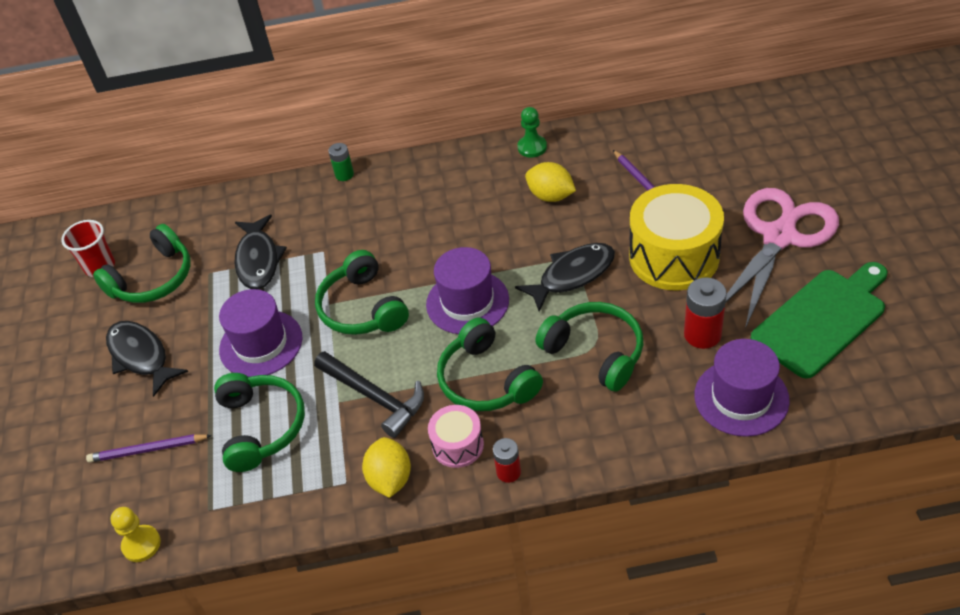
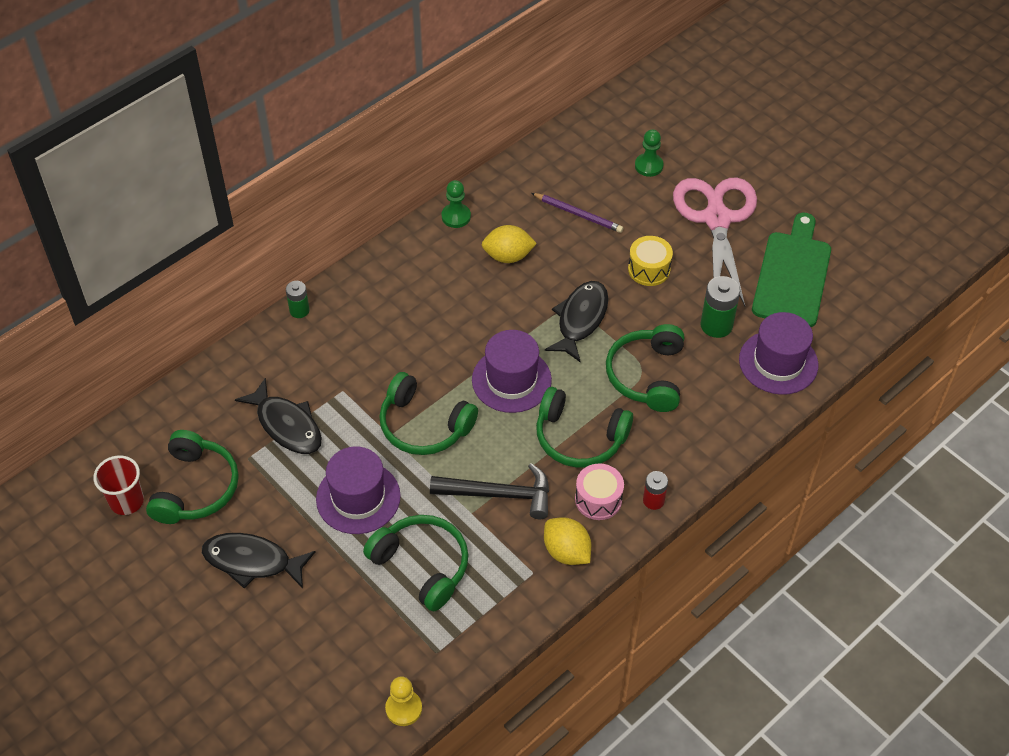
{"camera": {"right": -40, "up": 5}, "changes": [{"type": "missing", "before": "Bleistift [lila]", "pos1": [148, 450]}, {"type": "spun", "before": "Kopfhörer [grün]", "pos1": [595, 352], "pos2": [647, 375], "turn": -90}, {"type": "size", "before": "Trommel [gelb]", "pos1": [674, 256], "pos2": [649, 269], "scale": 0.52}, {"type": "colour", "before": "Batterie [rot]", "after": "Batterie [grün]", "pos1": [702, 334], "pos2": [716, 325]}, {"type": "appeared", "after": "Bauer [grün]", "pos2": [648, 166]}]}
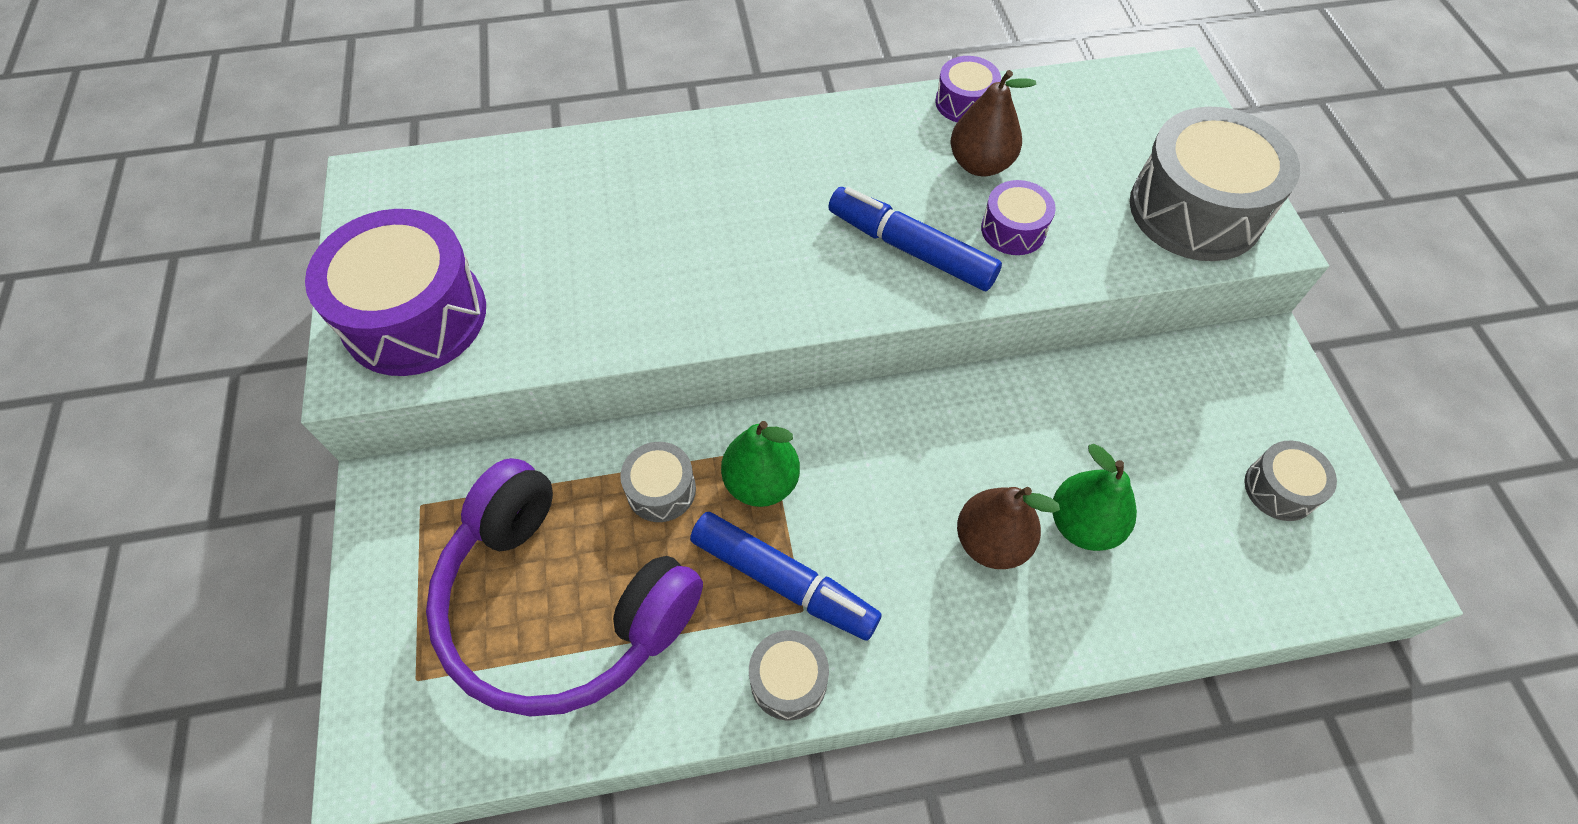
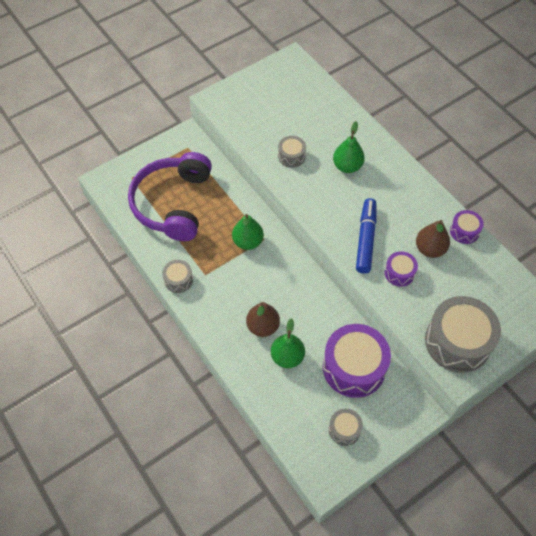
{"camera": {"right": 65, "up": 0}, "changes": [{"type": "relocated", "before": "Trommel [lila]", "pos1": [415, 316], "pos2": [354, 367]}, {"type": "relocated", "before": "Trommel [grau]", "pos1": [661, 490], "pos2": [291, 156]}, {"type": "missing", "before": "Filzstift [blau]", "pos1": [783, 581]}, {"type": "appeared", "after": "Birne [grün]", "pos2": [347, 166]}]}
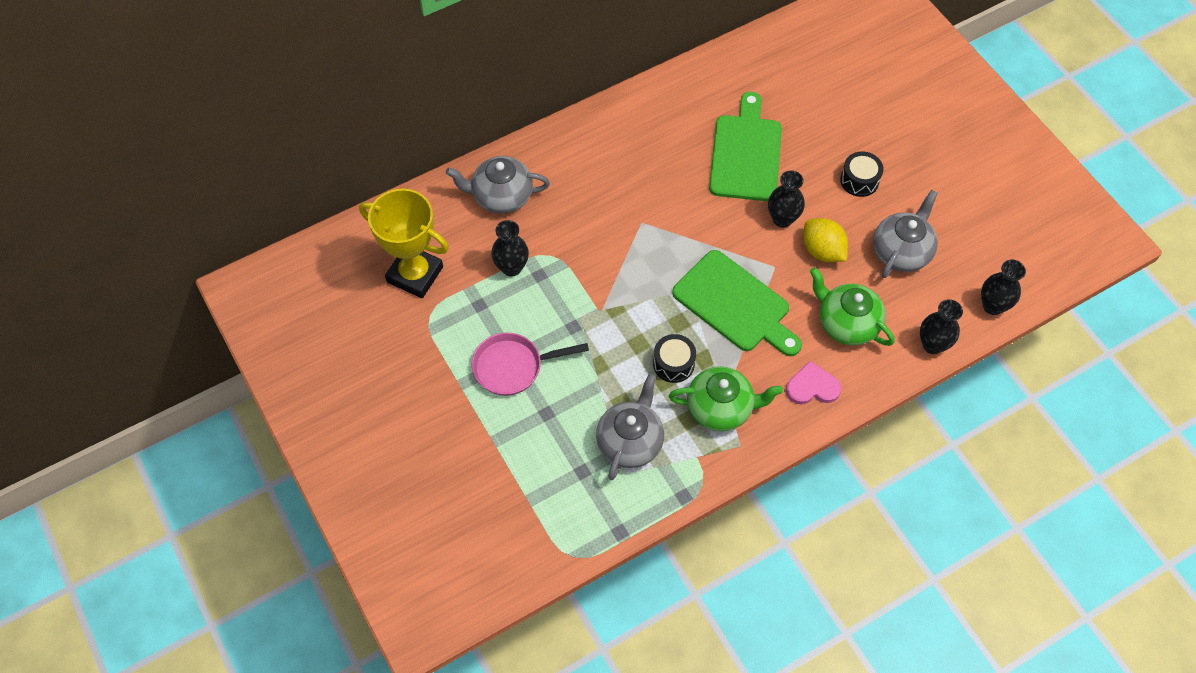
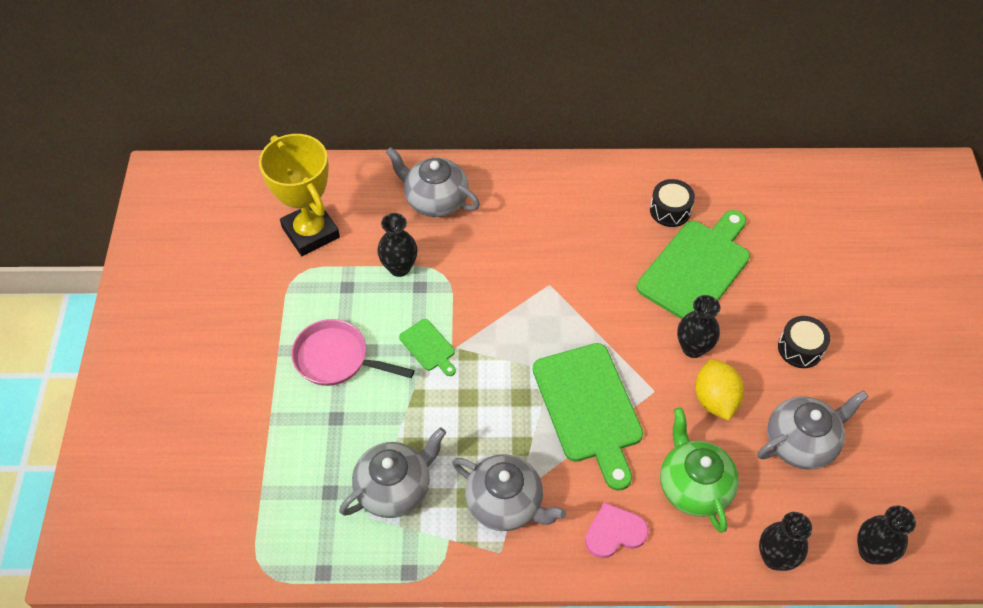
{"camera": {"right": 30, "up": -5}, "changes": [{"type": "relocated", "before": "Trommel [schwarz]", "pos1": [673, 364], "pos2": [670, 210]}, {"type": "colour", "before": "Teekanne [grün]", "after": "Teekanne [grau]", "pos1": [720, 408], "pos2": [505, 503]}, {"type": "spun", "before": "Herz [rosa]", "pos1": [812, 386], "pos2": [614, 532], "turn": -45}, {"type": "appeared", "after": "Schneidebrett [grün]", "pos2": [428, 347]}]}
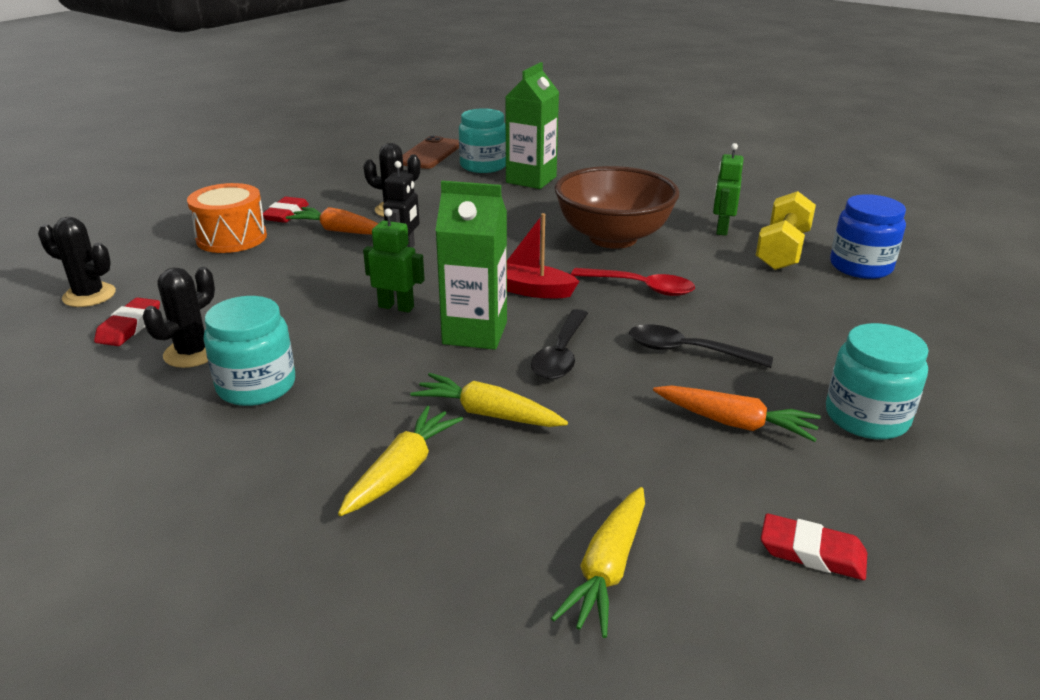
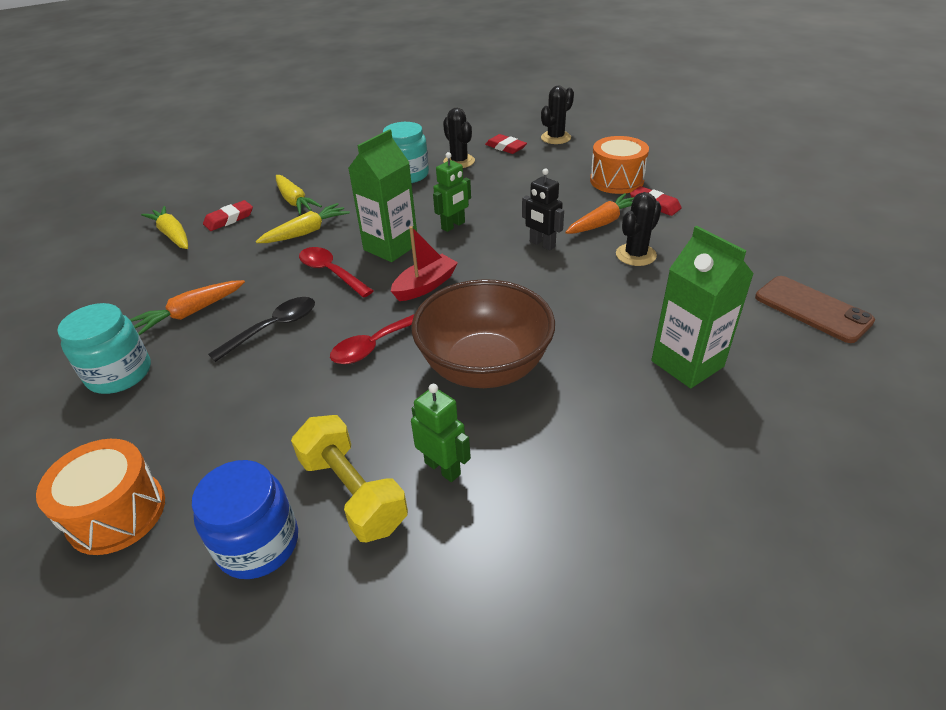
{"camera": {"right": 120, "up": 10}, "changes": [{"type": "missing", "before": "Einmachglas [türkis]", "pos1": [483, 166]}, {"type": "colour", "before": "Löffel [schwarz]", "after": "Löffel [rot]", "pos1": [561, 354], "pos2": [331, 272]}, {"type": "relocated", "before": "Radiergummi [rot]", "pos1": [812, 552], "pos2": [229, 219]}, {"type": "appeared", "after": "Trommel [orange]", "pos2": [117, 513]}]}
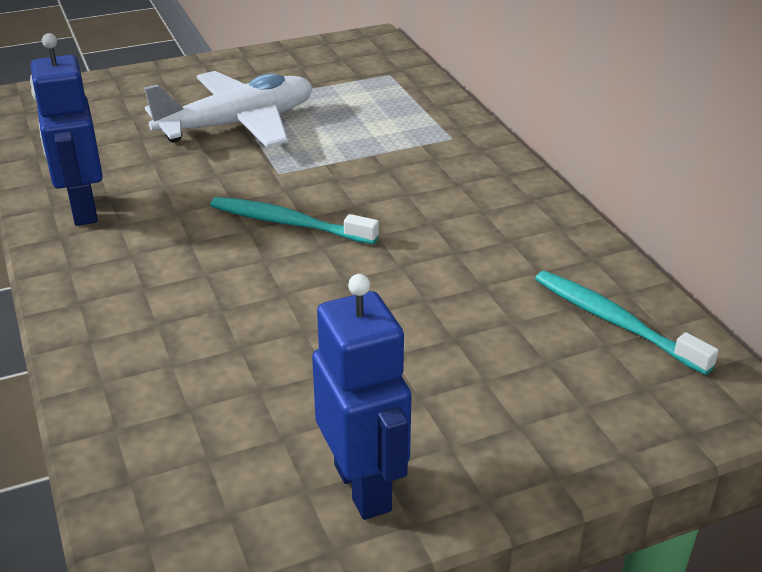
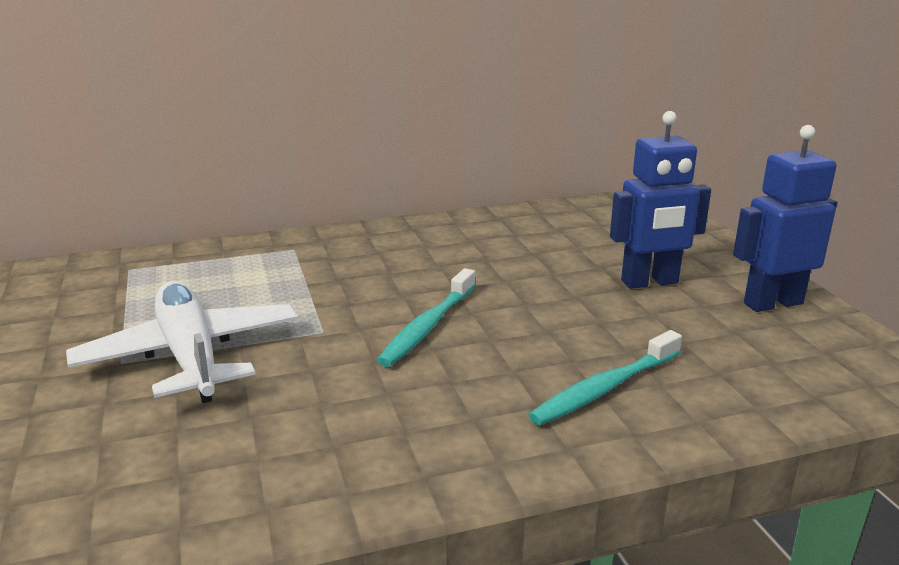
{"camera": {"right": -85, "up": -10}, "changes": [{"type": "relocated", "before": "Roboter [blau]", "pos1": [82, 210], "pos2": [650, 282]}, {"type": "relocated", "before": "Zahnbürste [türkis]", "pos1": [614, 322], "pos2": [604, 388]}]}
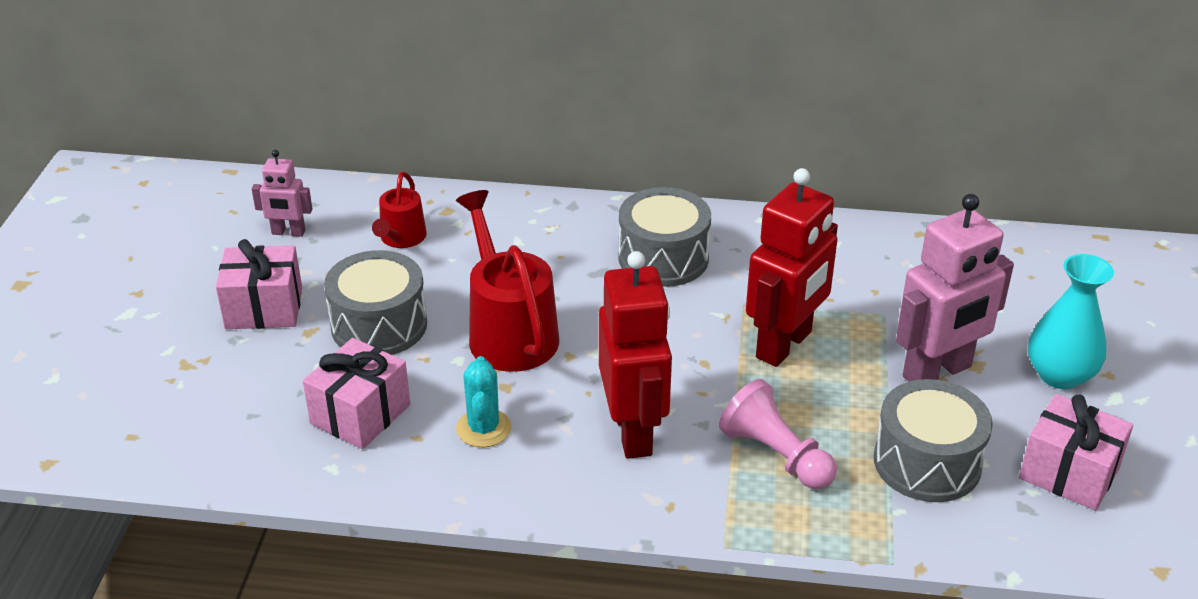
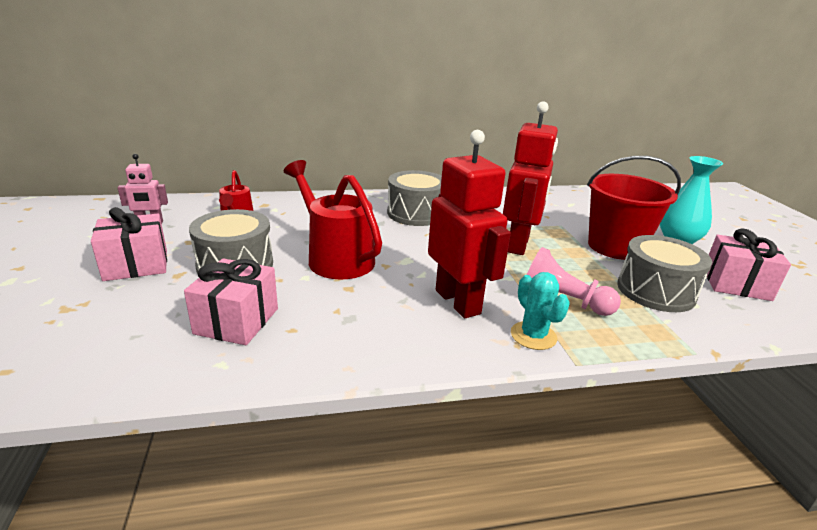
{"camera": {"right": -20, "up": -10}, "changes": [{"type": "relocated", "before": "Kaktus [türkis]", "pos1": [483, 428], "pos2": [533, 336]}, {"type": "exchanged", "before": "Roboter [rosa]", "after": "Eimer [rot]", "pos1": [937, 372], "pos2": [615, 247]}]}
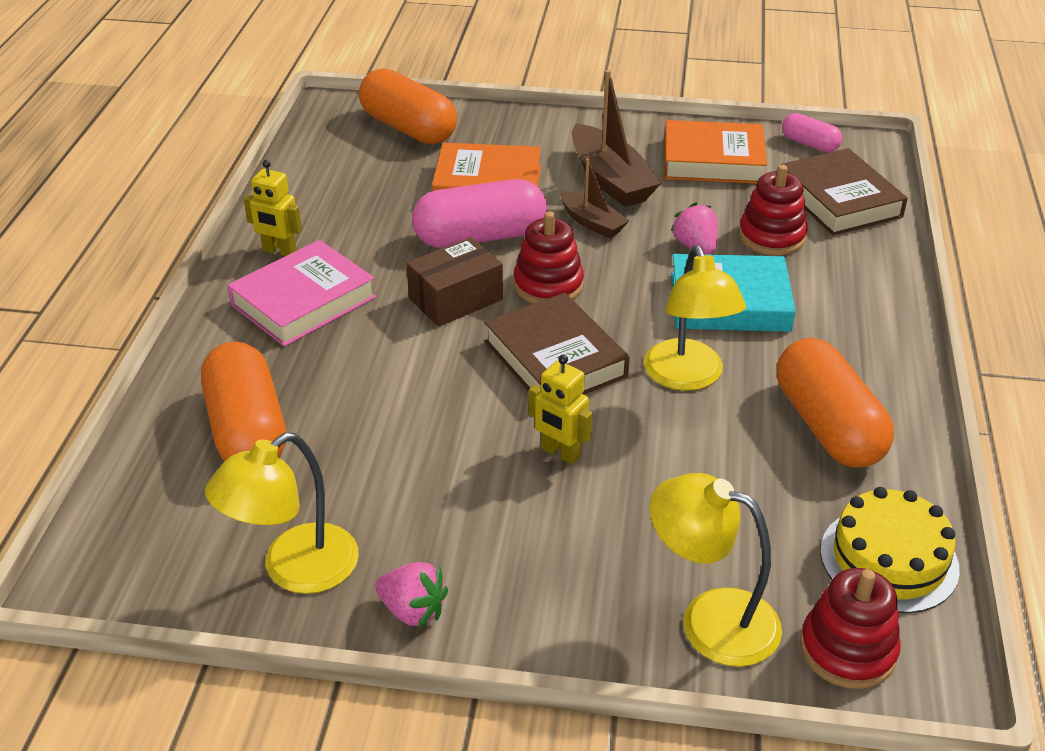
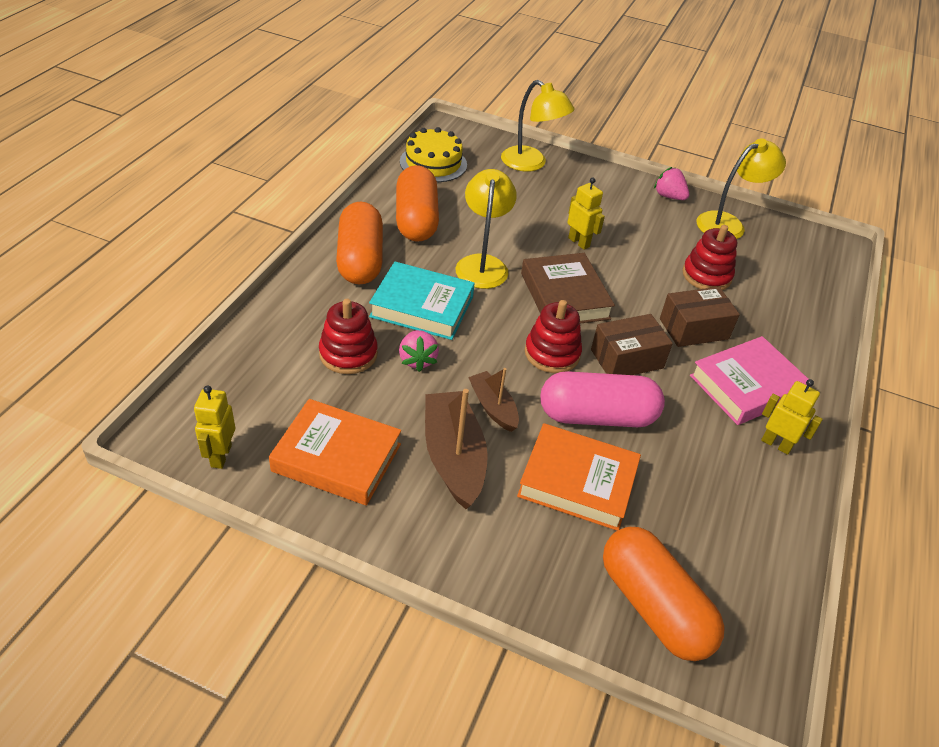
{"camera": {"right": -170, "up": 5}, "changes": [{"type": "relocated", "before": "Kapsel [orange]", "pos1": [247, 430], "pos2": [360, 259]}, {"type": "missing", "before": "Buch [braun]", "pos1": [839, 200]}, {"type": "exchanged", "before": "Kapsel [rosa]", "after": "Roboter [gelb]", "pos1": [809, 144], "pos2": [220, 456]}, {"type": "relocated", "before": "Stapelspielzeug [rot]", "pos1": [847, 650], "pos2": [706, 276]}, {"type": "appeared", "after": "Schachtel [braun]", "pos2": [694, 329]}]}
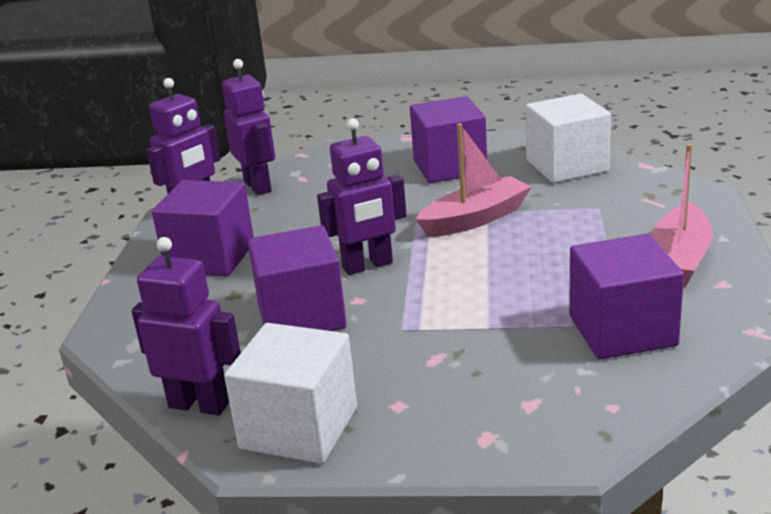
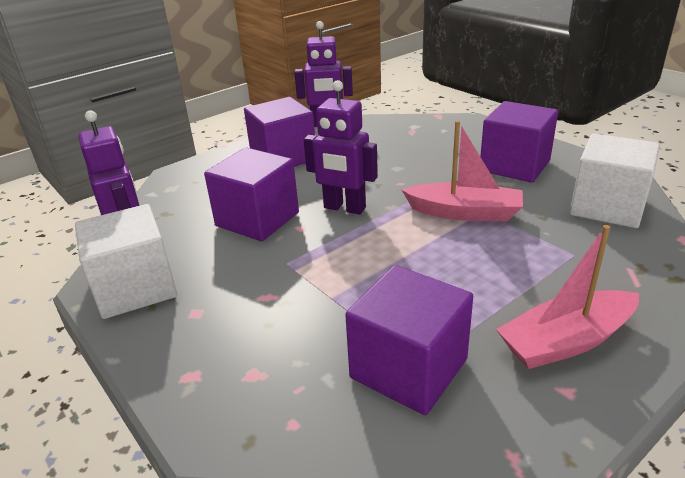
{"camera": {"right": 45, "up": 5}, "changes": [{"type": "missing", "before": "Roboter [lila]", "pos1": [258, 186]}]}
